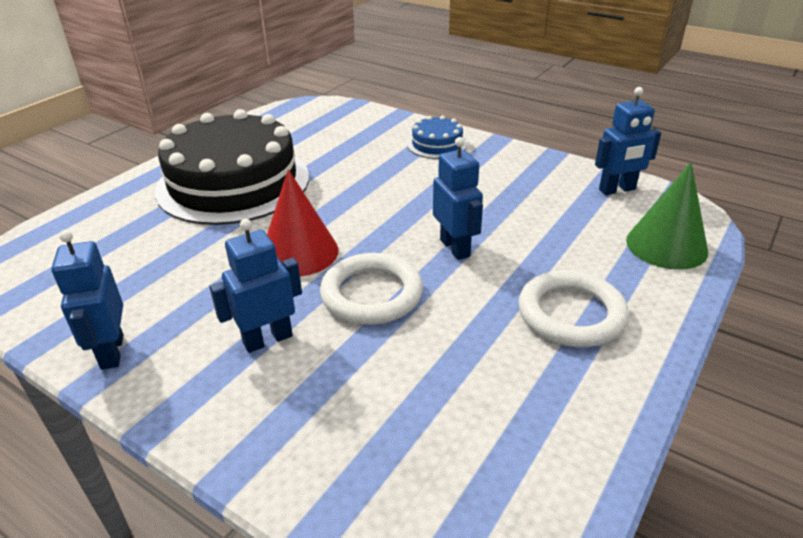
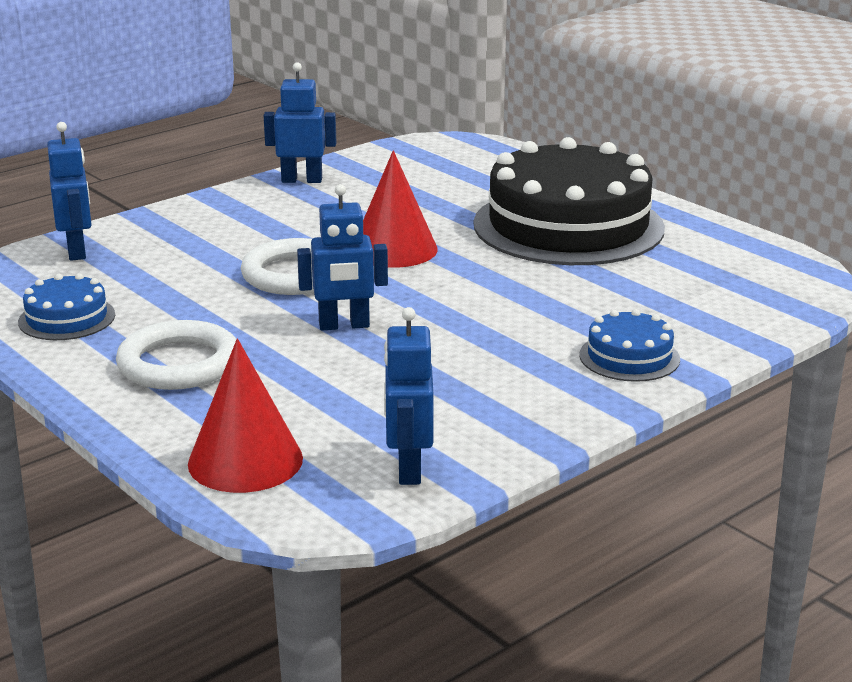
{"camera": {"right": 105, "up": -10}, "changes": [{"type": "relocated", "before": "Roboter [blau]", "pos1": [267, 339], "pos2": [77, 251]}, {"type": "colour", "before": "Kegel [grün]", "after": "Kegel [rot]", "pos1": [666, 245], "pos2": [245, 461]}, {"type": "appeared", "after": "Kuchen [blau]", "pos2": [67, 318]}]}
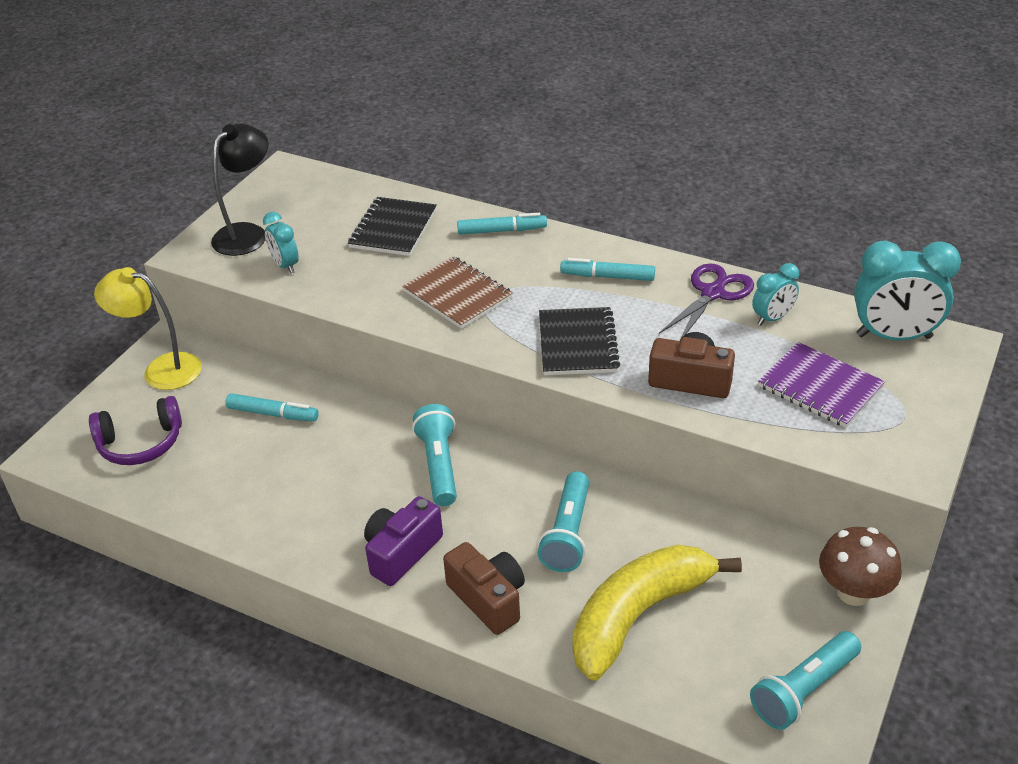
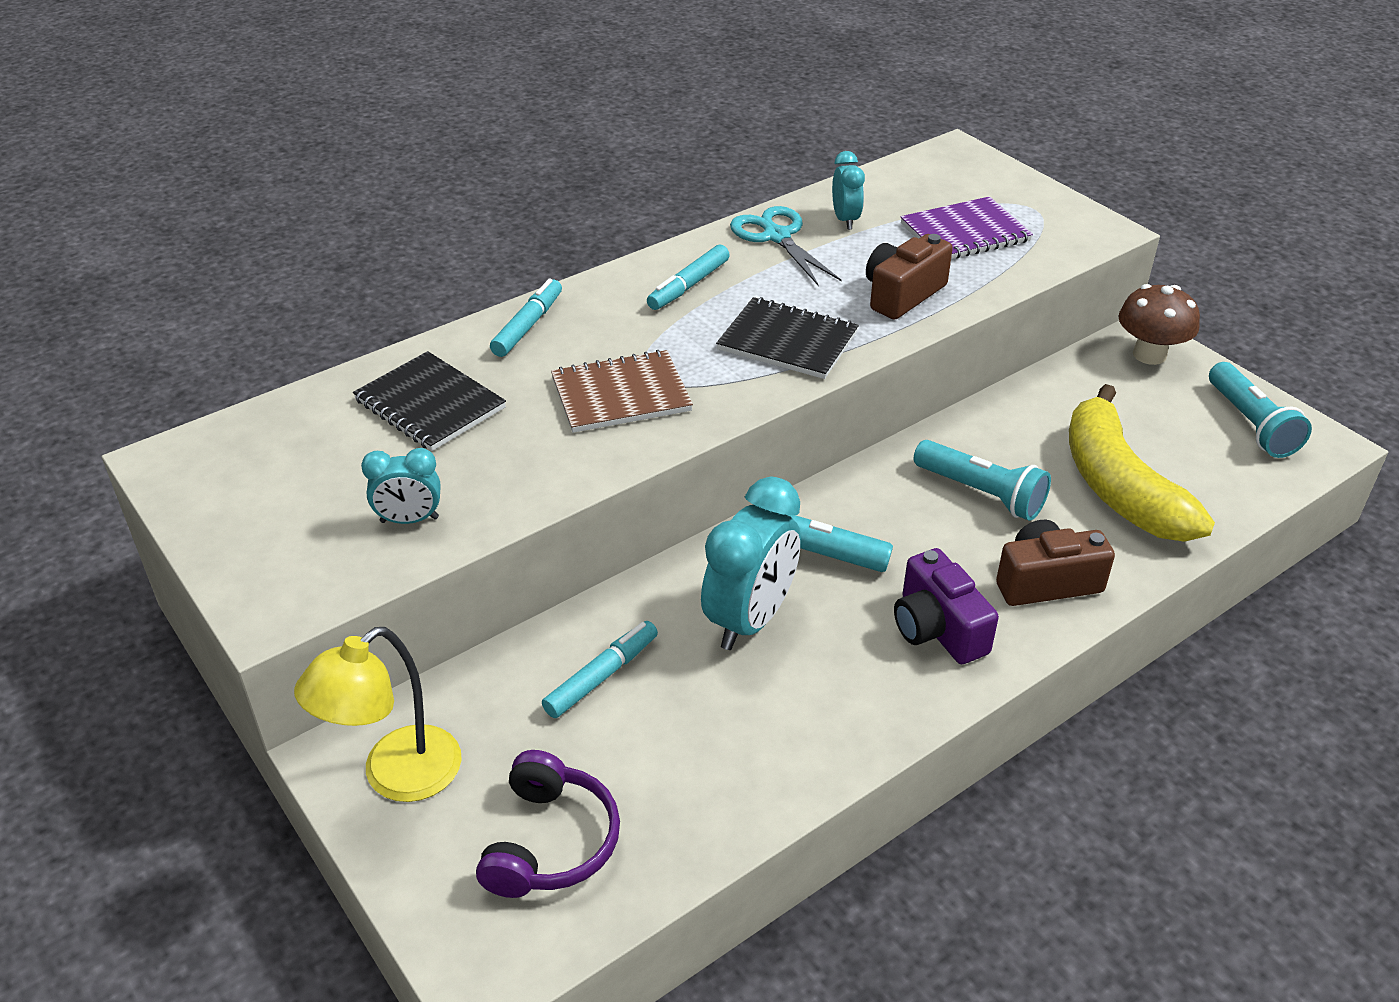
{"camera": {"right": -65, "up": 0}, "changes": [{"type": "missing", "before": "Lampe [schwarz]", "pos1": [247, 233]}, {"type": "colour", "before": "Schere [lila]", "after": "Schere [türkis]", "pos1": [712, 293], "pos2": [777, 236]}, {"type": "relocated", "before": "Wecker [türkis]", "pos1": [894, 336], "pos2": [750, 619]}]}
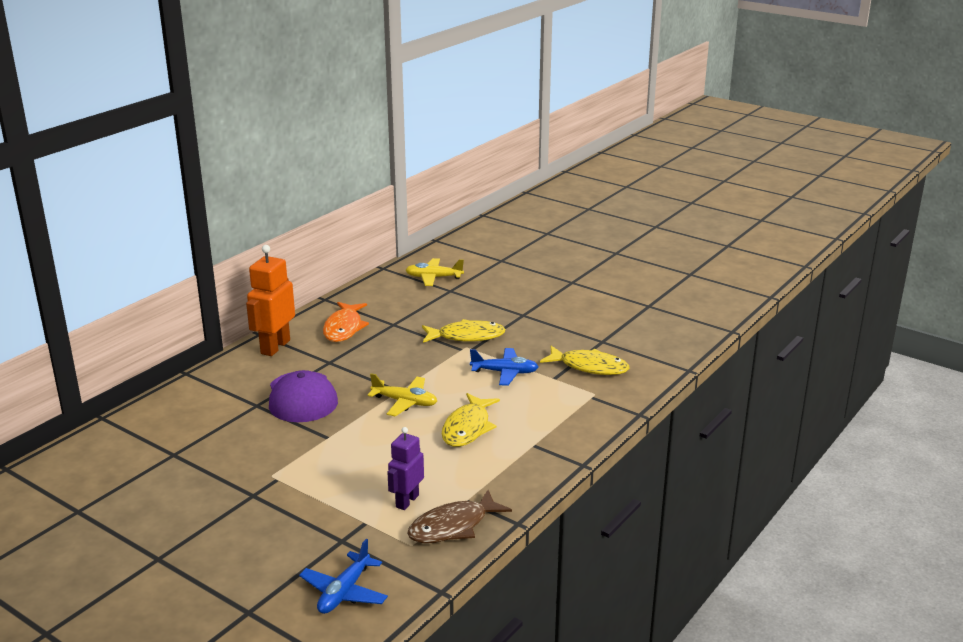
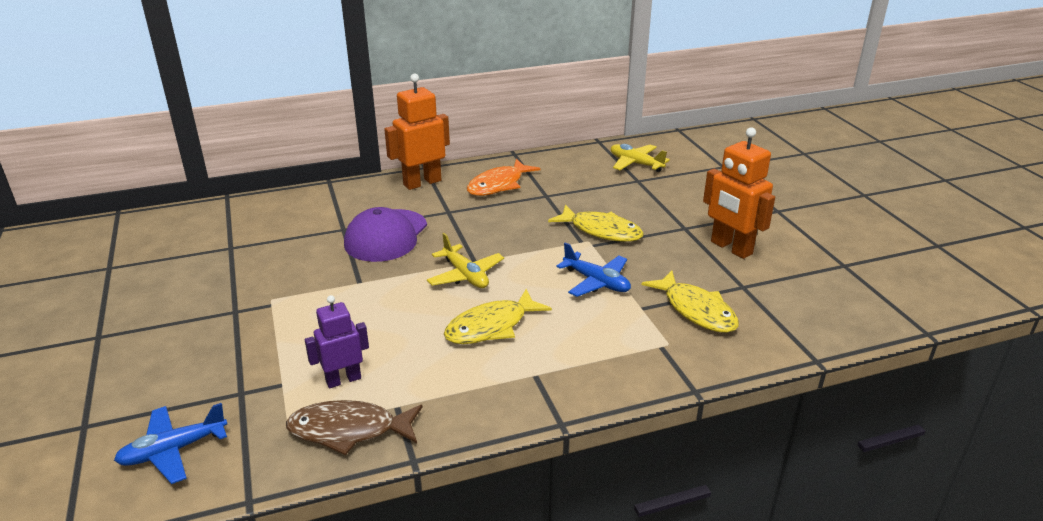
{"camera": {"right": 35, "up": 5}, "changes": [{"type": "appeared", "after": "Roboter [orange]", "pos2": [731, 248]}]}
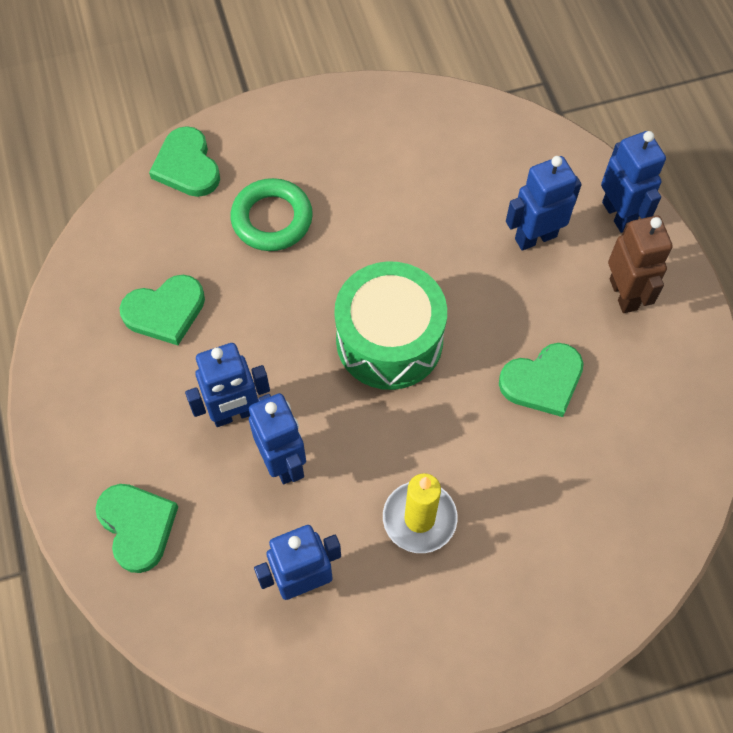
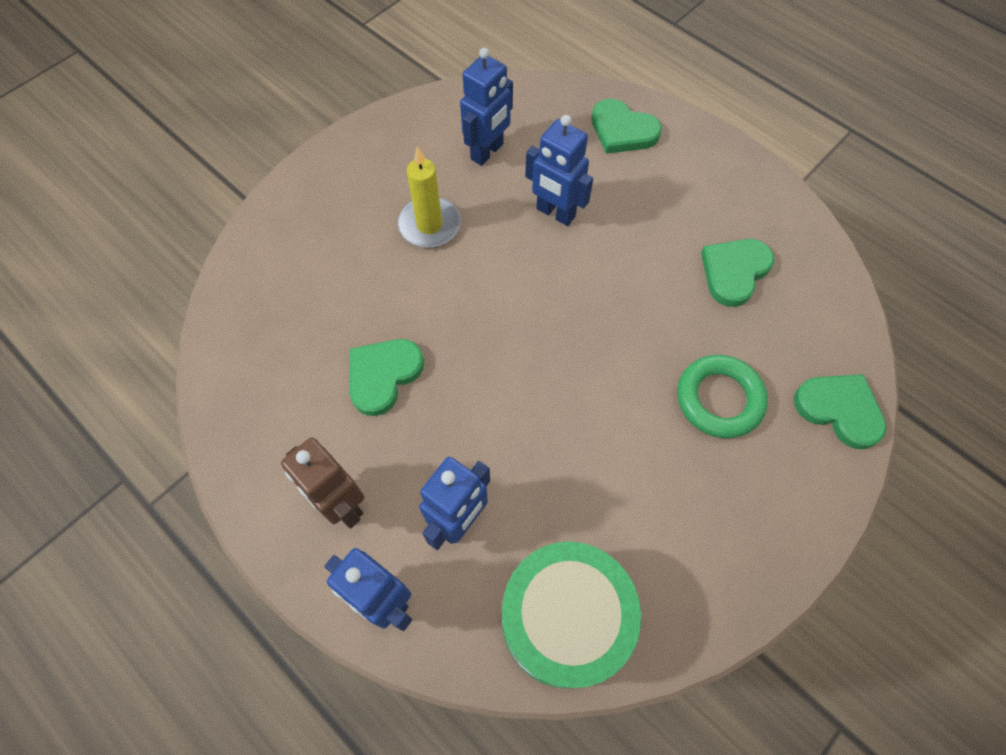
{"camera": {"right": 150, "up": 0}, "changes": [{"type": "missing", "before": "Roboter [blau]", "pos1": [235, 414]}, {"type": "relocated", "before": "Trommel [grün]", "pos1": [389, 340], "pos2": [564, 619]}]}
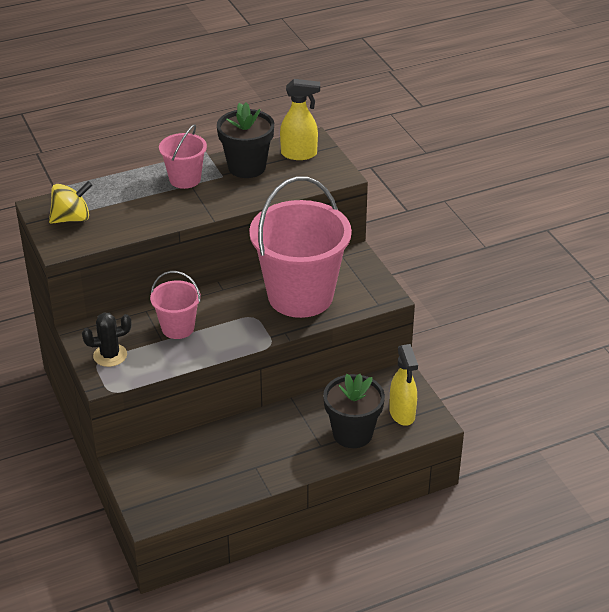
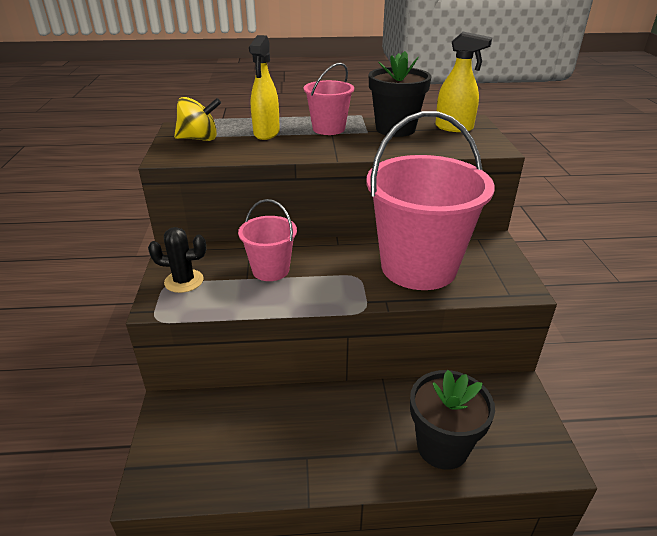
{"camera": {"right": 20, "up": -5}, "changes": [{"type": "relocated", "before": "Sprühflasche [gelb]", "pos1": [402, 414], "pos2": [266, 133]}]}
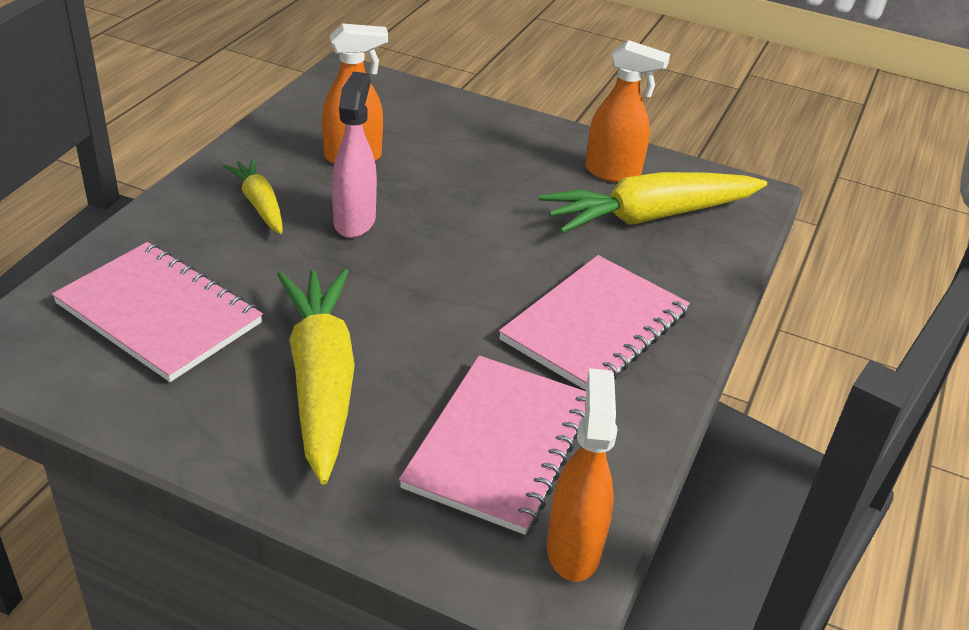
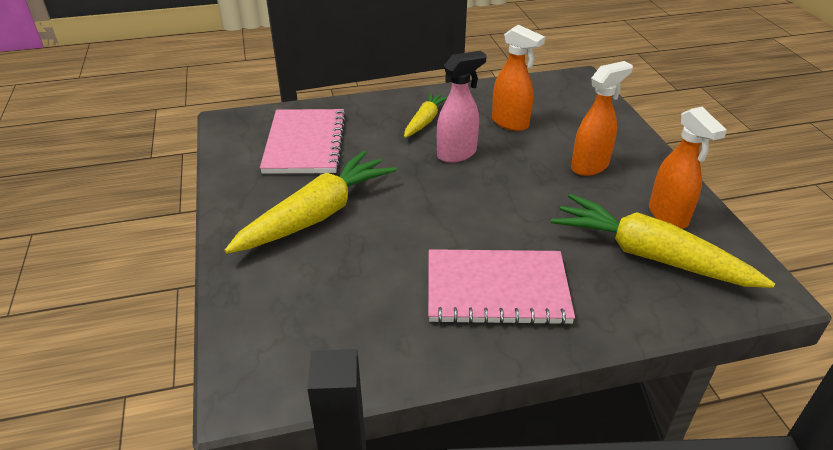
{"camera": {"right": 55, "up": 0}, "changes": [{"type": "missing", "before": "Notizbuch [rosa]", "pos1": [500, 445]}, {"type": "relocated", "before": "Sprühflasche [orange]", "pos1": [573, 548], "pos2": [590, 166]}]}
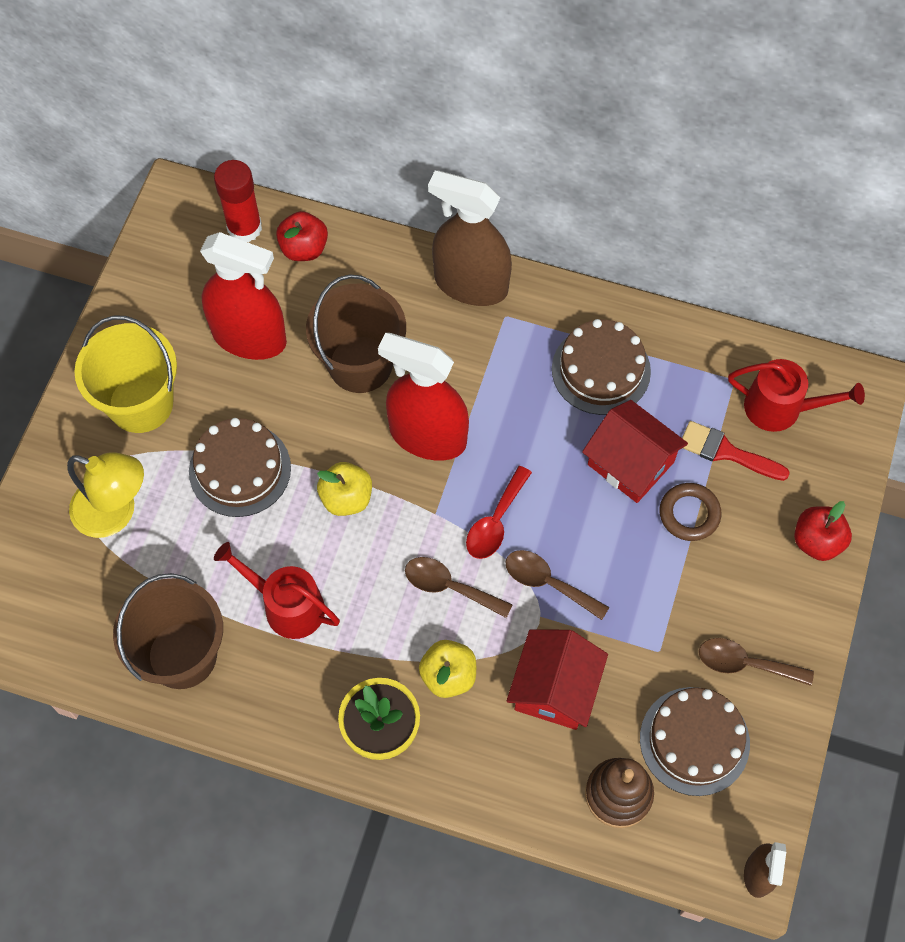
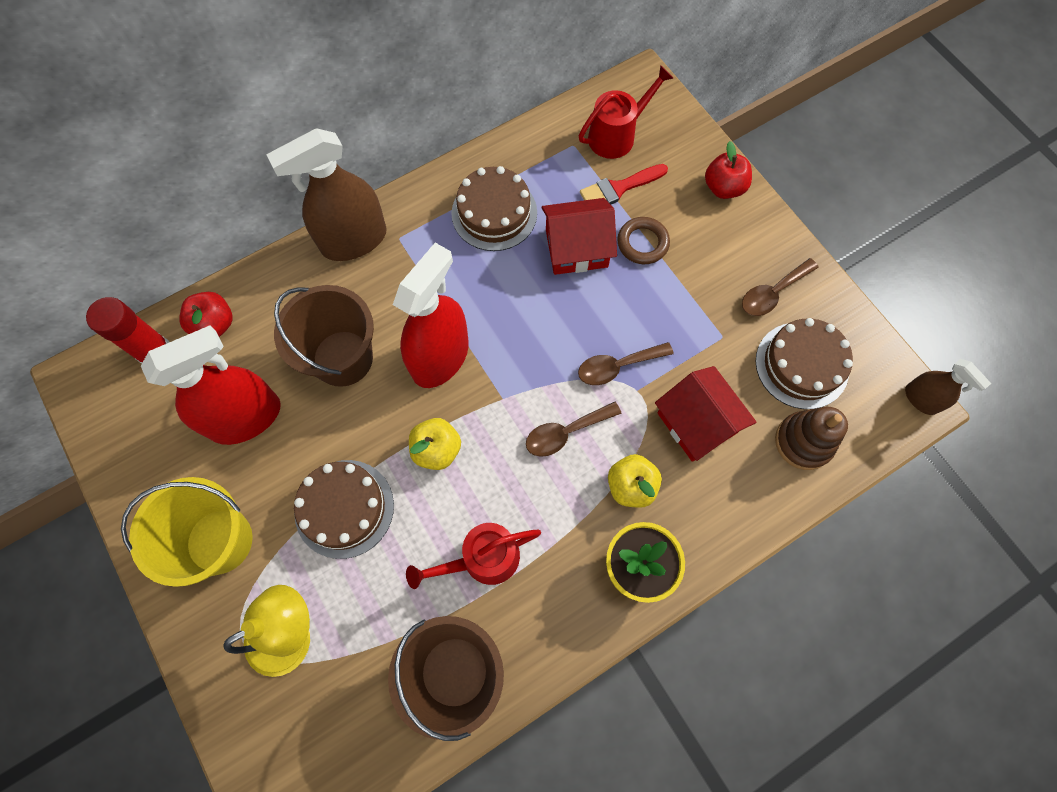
{"camera": {"right": -50, "up": 5}, "changes": [{"type": "spun", "before": "Sprühflasche [rot]", "pos1": [427, 436], "pos2": [440, 357], "turn": 150}, {"type": "missing", "before": "Löffel [rot]", "pos1": [495, 522]}]}
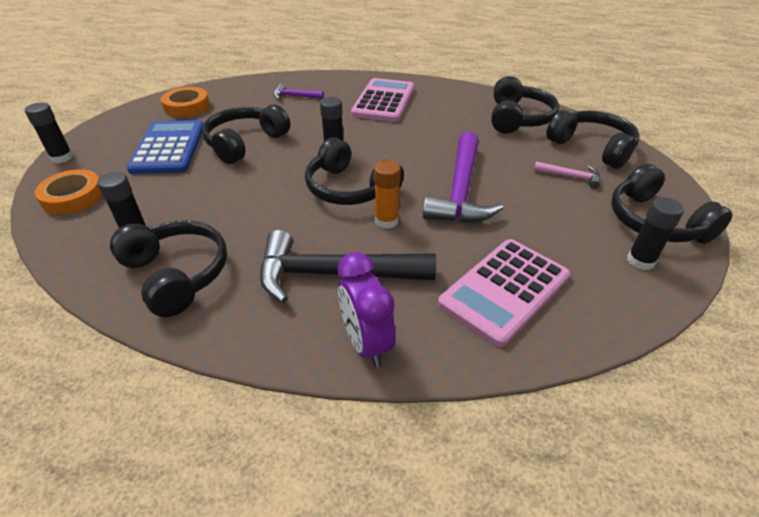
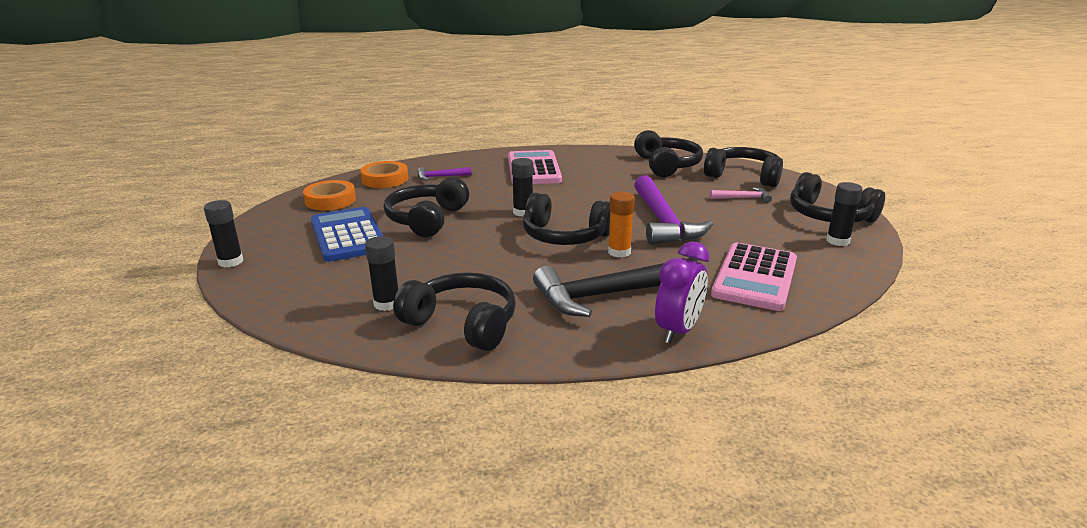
{"camera": {"right": -20, "up": -15}, "changes": [{"type": "relocated", "before": "Klebeband [orange]", "pos1": [73, 197], "pos2": [385, 179]}, {"type": "spun", "before": "Wecker [lila]", "pos1": [366, 343], "pos2": [678, 331], "turn": -105}]}
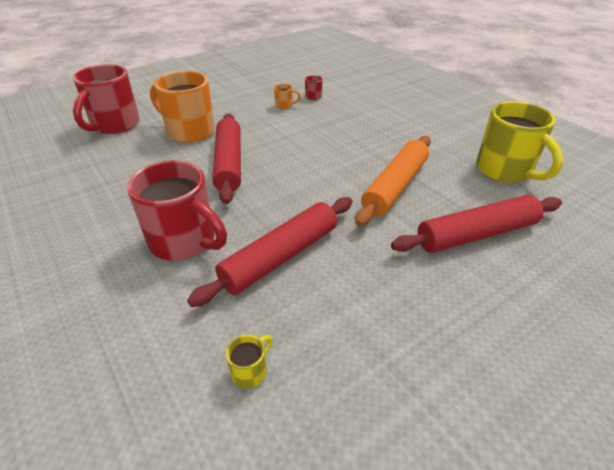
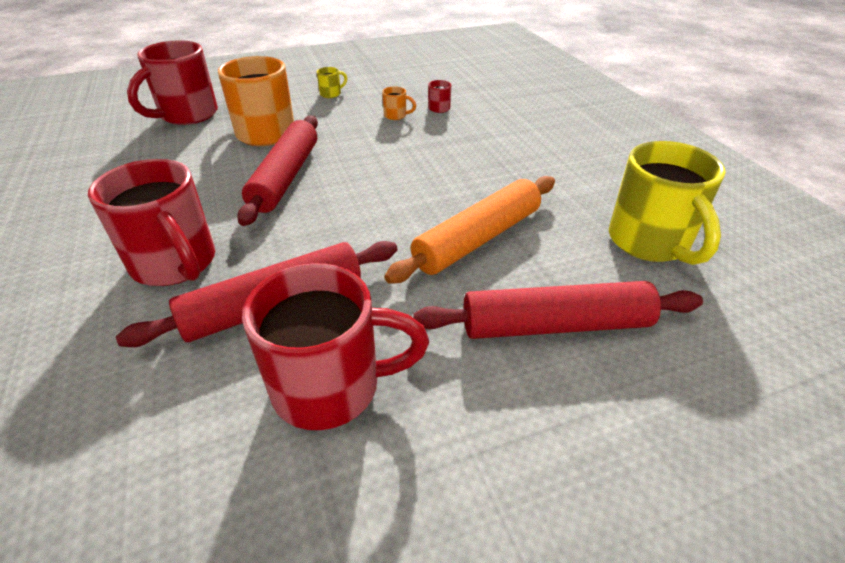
{"camera": {"right": 15, "up": 0}, "changes": [{"type": "relocated", "before": "Tasse [gelb]", "pos1": [250, 371], "pos2": [331, 94]}, {"type": "appeared", "after": "Tasse [rot]", "pos2": [331, 387]}]}
